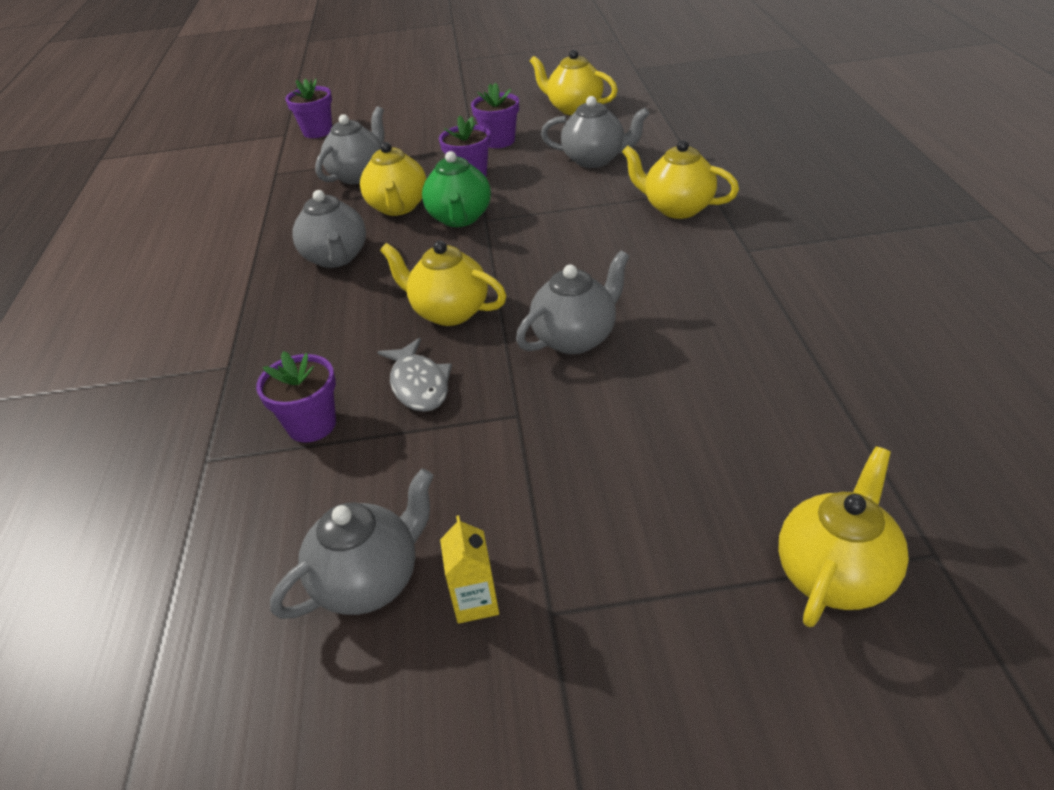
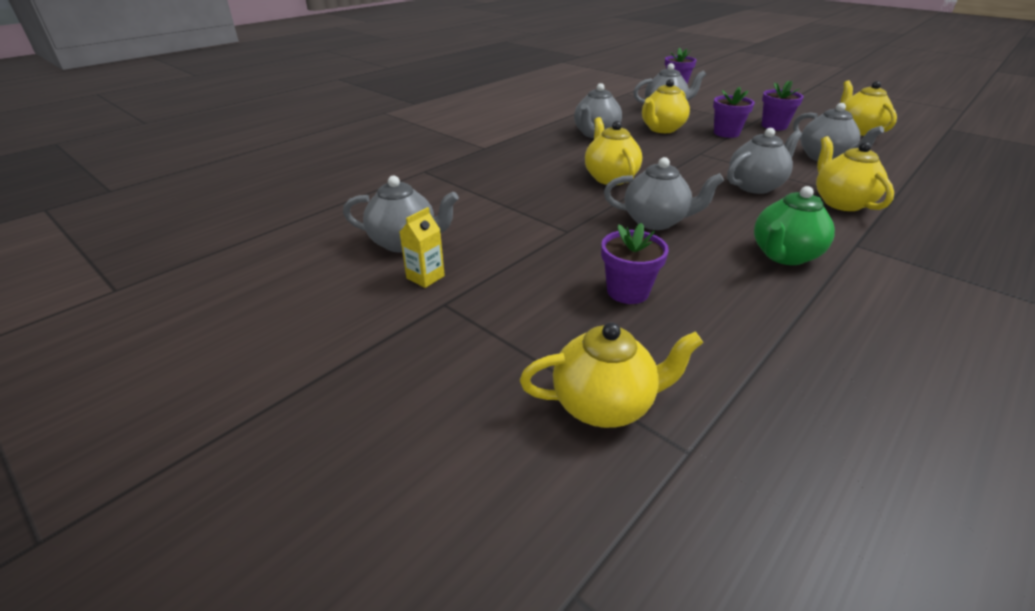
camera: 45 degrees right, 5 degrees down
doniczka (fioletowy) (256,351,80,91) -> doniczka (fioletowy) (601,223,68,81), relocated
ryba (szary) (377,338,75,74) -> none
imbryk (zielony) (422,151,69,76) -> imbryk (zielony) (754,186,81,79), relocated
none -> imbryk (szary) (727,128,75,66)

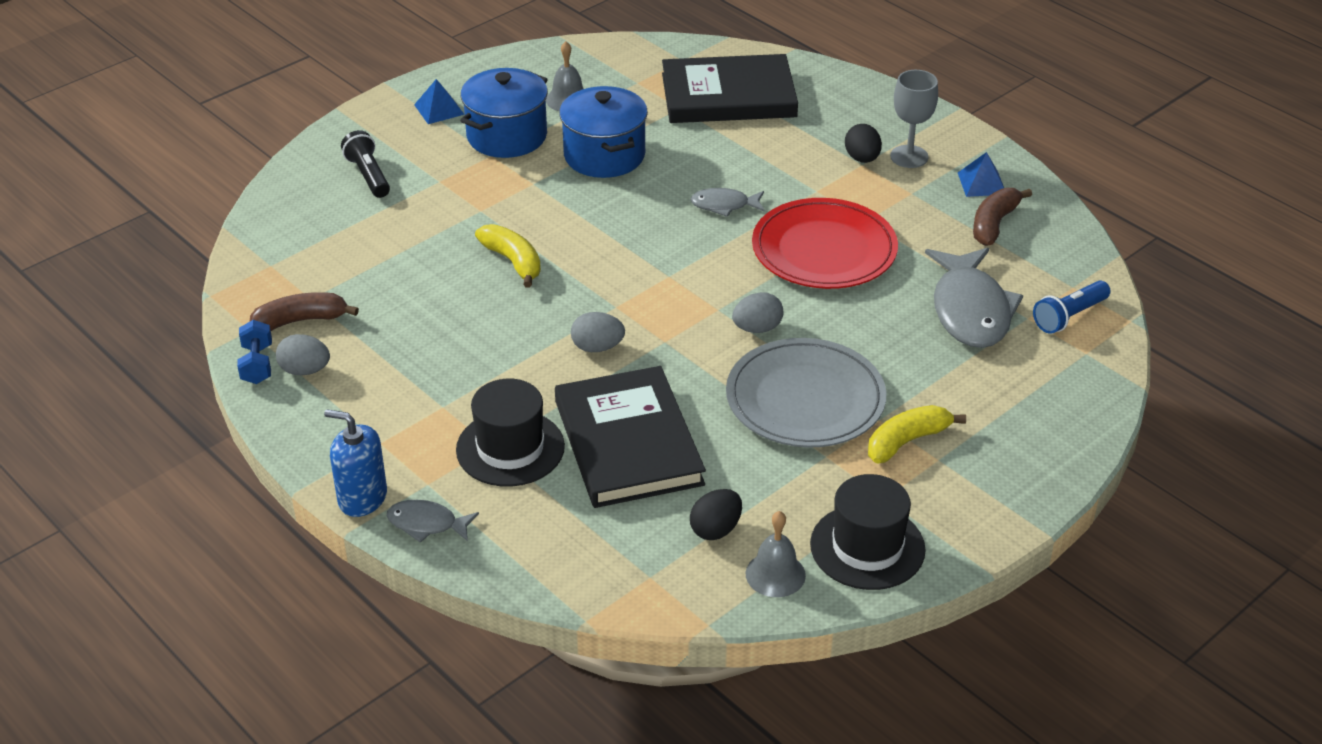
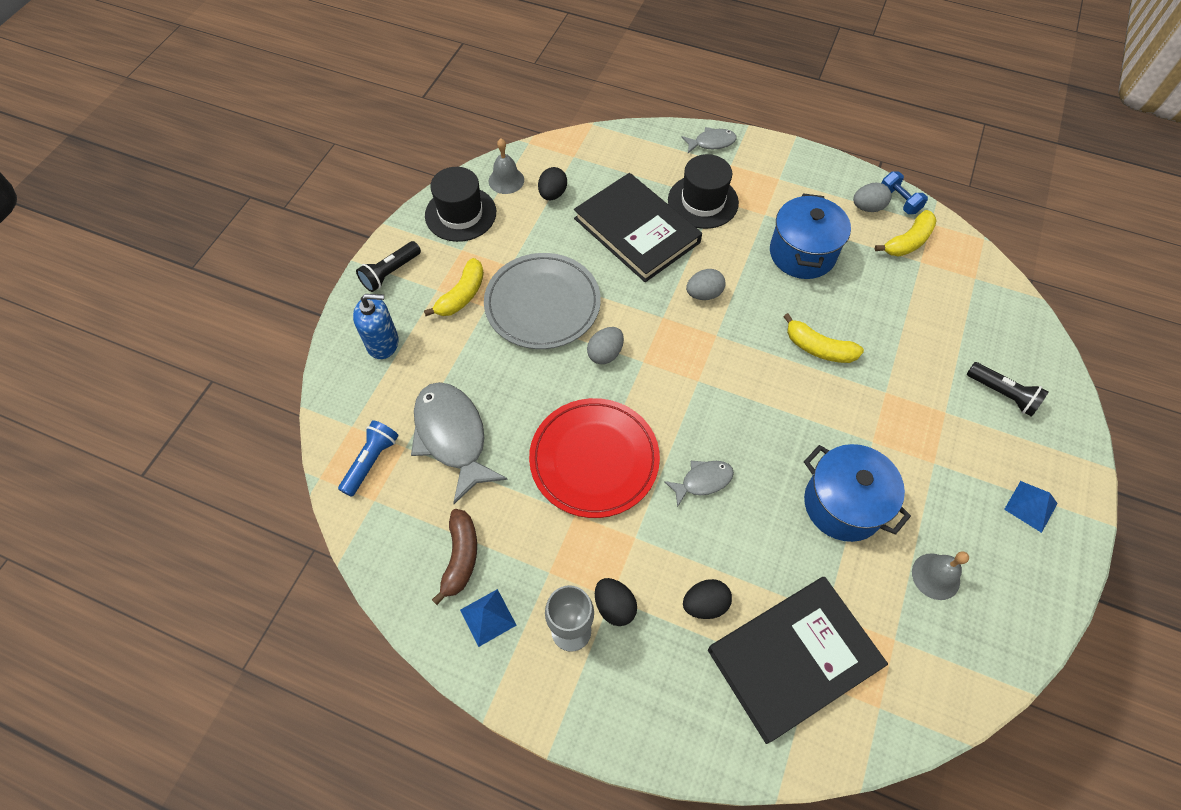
camera: 155 degrees right, 20 degrees up
banan (brązowy) (249,292,110,39) -> banan (żółty) (875,210,62,46)
dozownik mydła (niebieski) (324,409,63,108) -> dozownik mydła (niebieski) (353,294,46,65), relocated
garnek (niebieski) (460,68,88,90) -> garnek (niebieski) (770,193,81,86), relocated
none -> latarka (czarny) (356,241,65,51)
none -> jajko (czarny) (683,579,49,40)

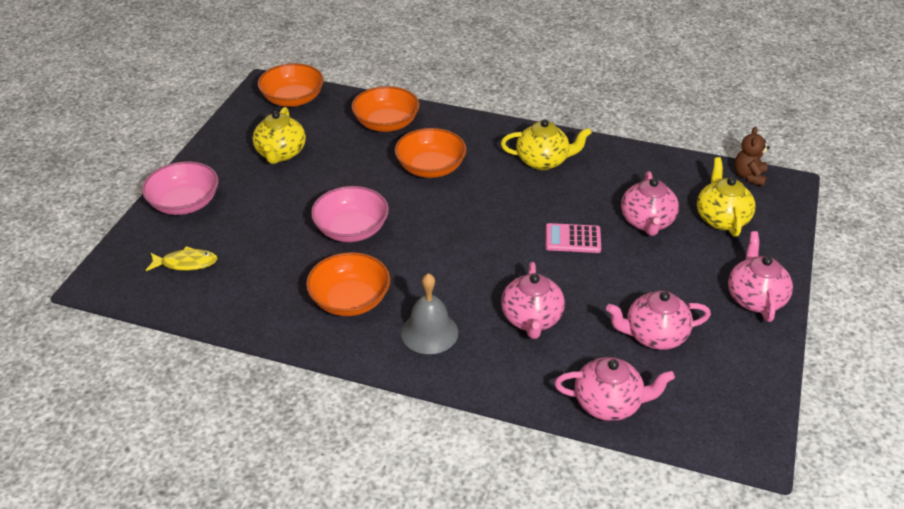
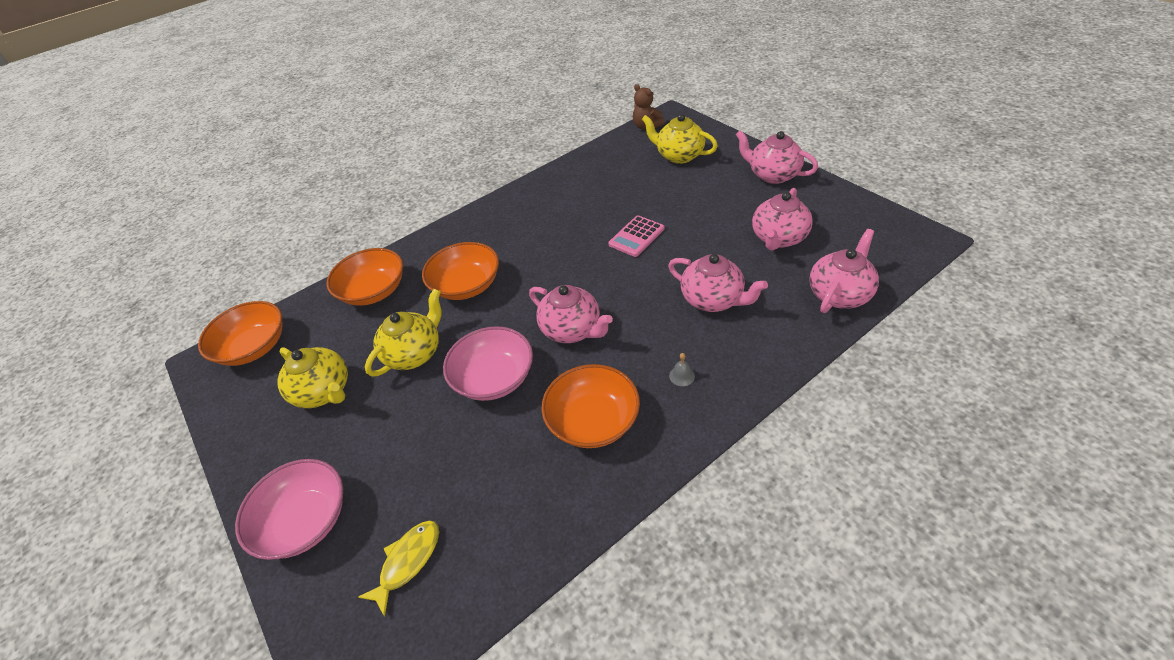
camera: 50 degrees left, 5 degrees up
dzwonek (szary) (401,273,57,81) -> dzwonek (szary) (669,353,26,33), x0.41
imbryk (żółty) (501,119,91,51) -> imbryk (żółty) (365,289,77,88), relocated
imbryk (różowy) (621,171,58,65) -> imbryk (różowy) (529,285,84,58), relocated

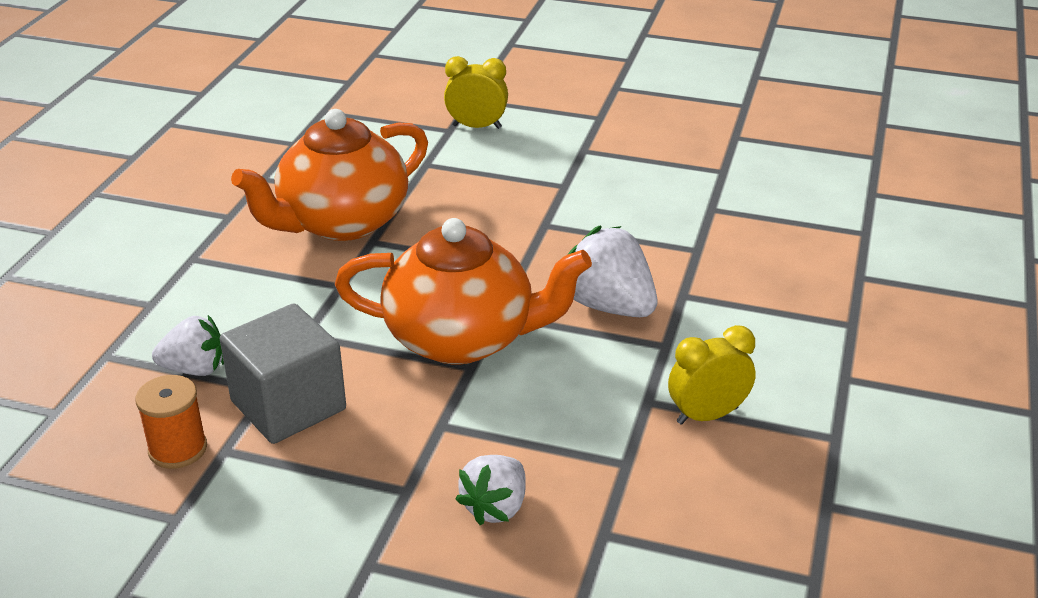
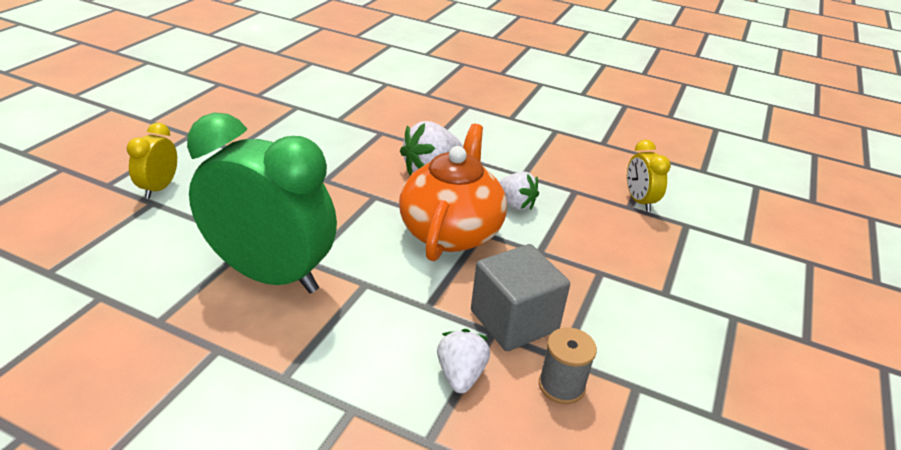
camera: 85 degrees left, 0 degrees up
szpulka (pomarańczowy) (135,375,72,94) -> szpulka (szary) (539,327,58,77)
imbryk (pomarańczowy) (231,109,197,132) -> budzik (zielony) (187,113,150,180)
truskawka (biały) (455,455,71,70) -> truskawka (biały) (498,171,41,39), relocated
budzik (żółty) (668,325,88,100) -> budzik (żółty) (627,140,44,72), relocated

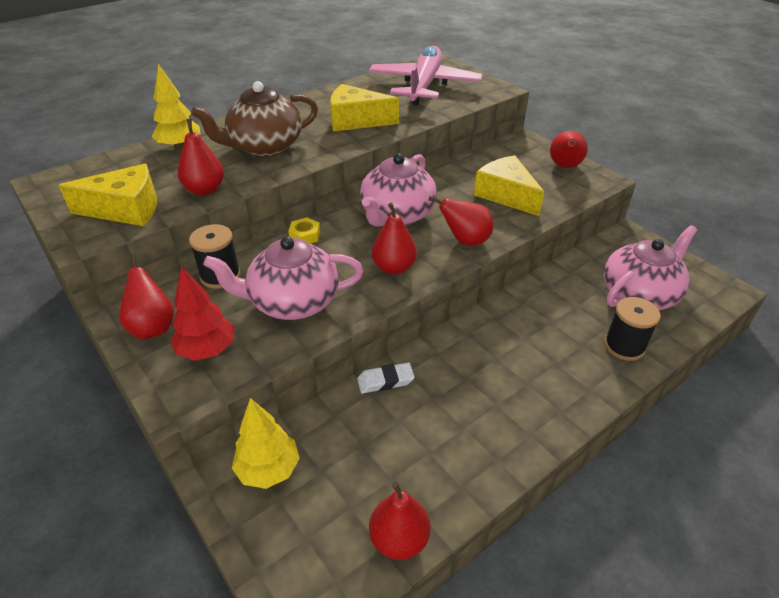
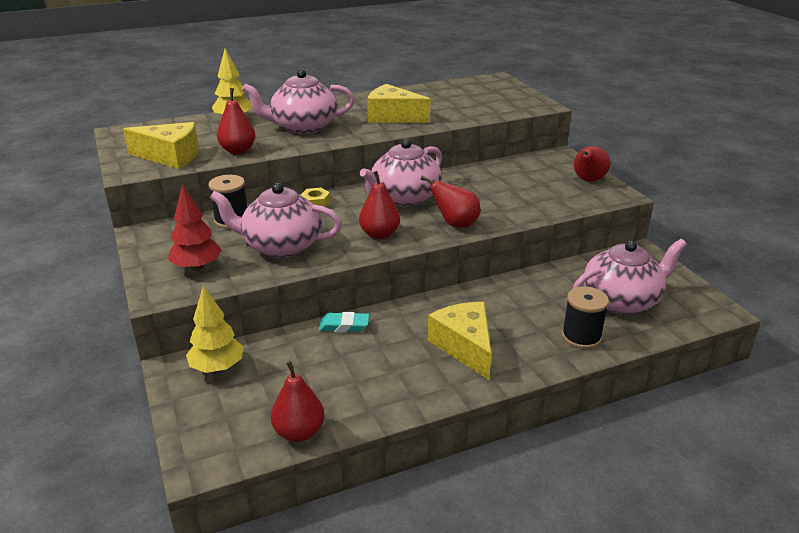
camera: 15 degrees right, 10 degrees down
gruszka (czerwony) (119,253,55,86) -> none
imbryk (brązowy) (191,81,127,75) -> imbryk (różowy) (242,69,113,65)
gumka do mazania (biały) (357,363,58,31) -> gumka do mazania (turkusowy) (319,312,50,20)
samolot (różowy) (369,46,114,59) -> none
ser (żółty) (474,155,70,61) -> ser (żółty) (428,302,63,78), relocated

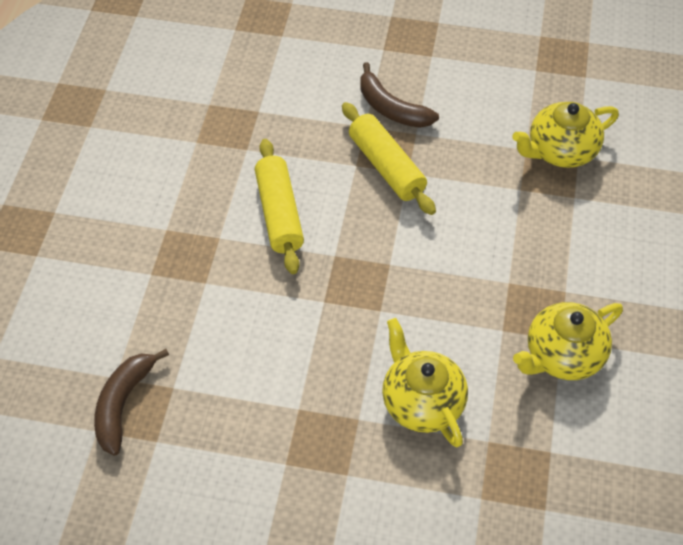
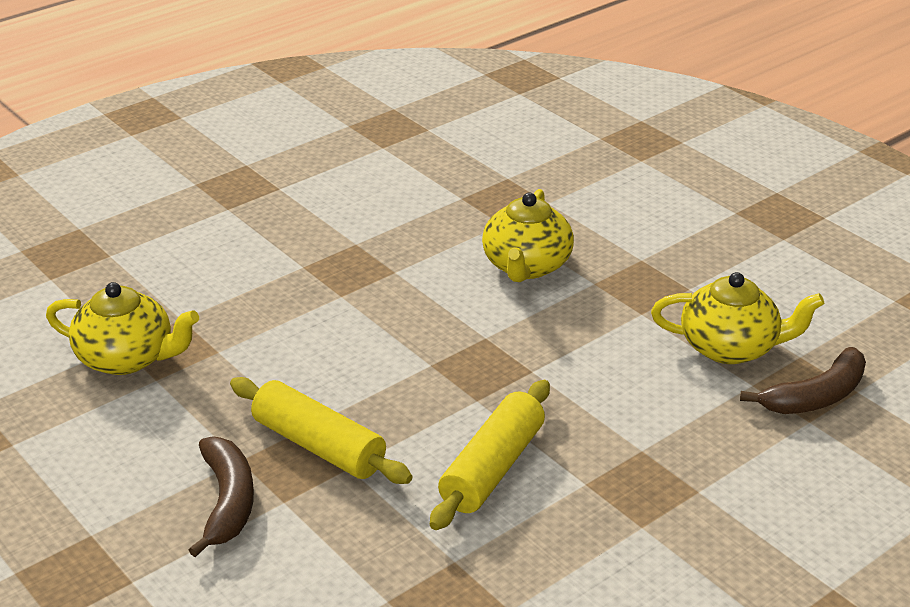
camera: 140 degrees left, 20 degrees down
wałek do ciasta (żółty) (342,102,94,113) -> wałek do ciasta (żółty) (230,377,182,107), 60 degrees counterclockwise
imbryk (żółty) (513,302,110,78) -> imbryk (żółty) (651,272,174,92), relocated

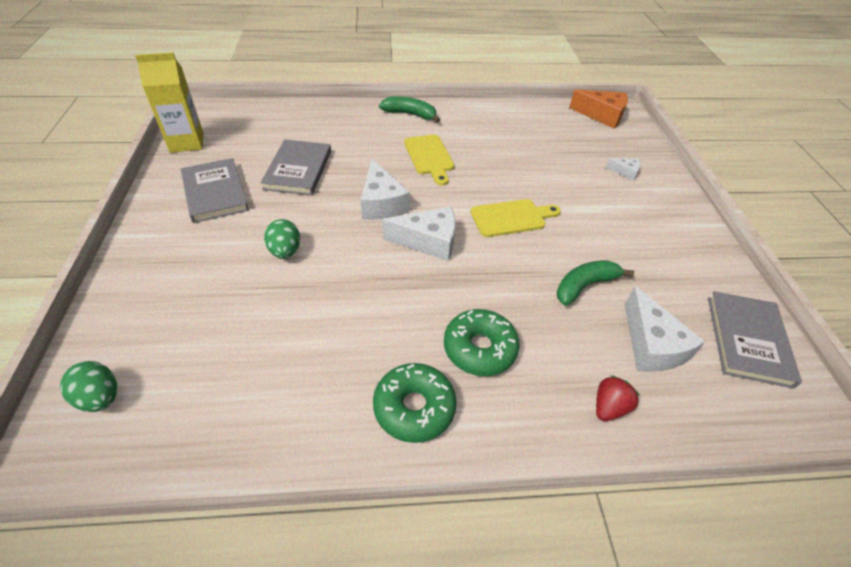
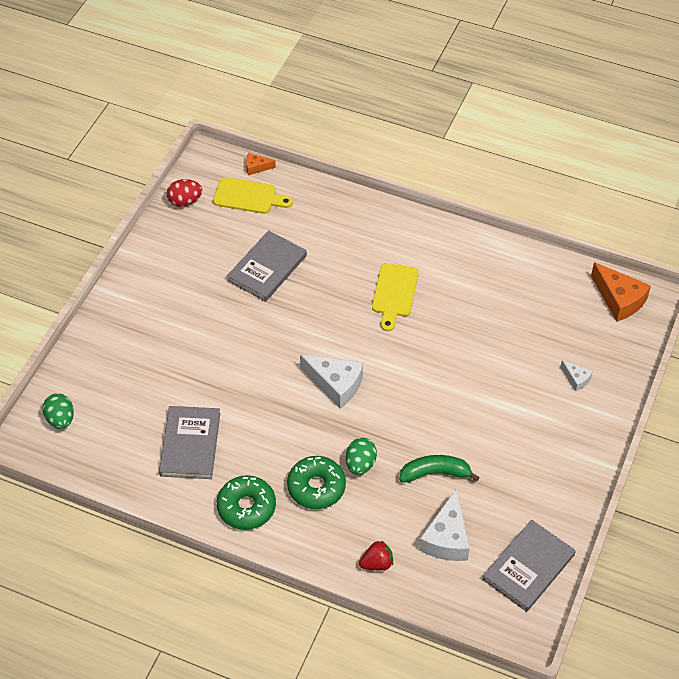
camera: 30 degrees right, 5 degrees up
karton mleka (żółty) (135,52,69,101) -> jajko (czerwony) (167,179,35,28)
książka (szary) (181,158,68,65) -> książka (szary) (159,406,61,73), relocated
jajko (zielony) (264,219,36,40) -> jajko (zielony) (346,438,31,37), relocated
ser (biały) (361,159,49,61) -> none
banan (zielony) (379,97,61,26) -> none
deska do krojenia (żółty) (470,199,91,38) -> deska do krojenia (żółty) (213,177,80,37), relocated
none -> ser (pomarańczowy) (246,153,30,22)

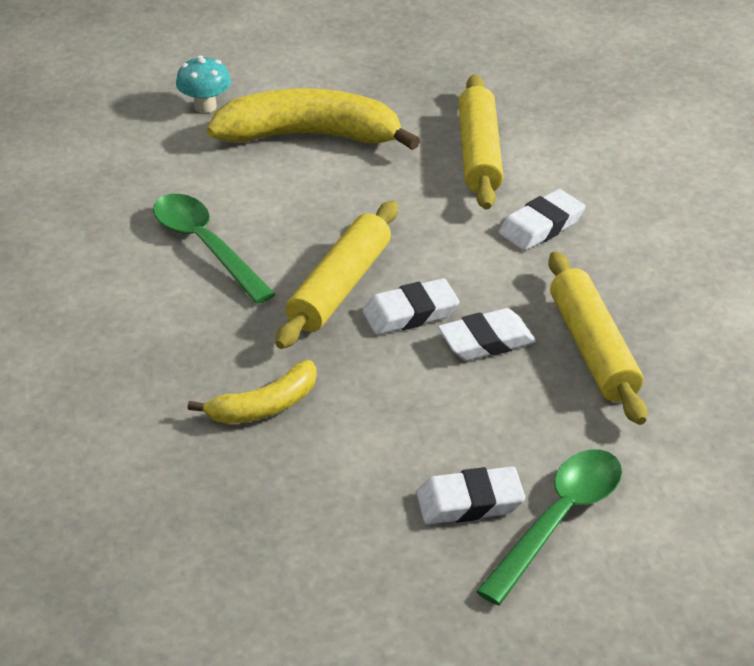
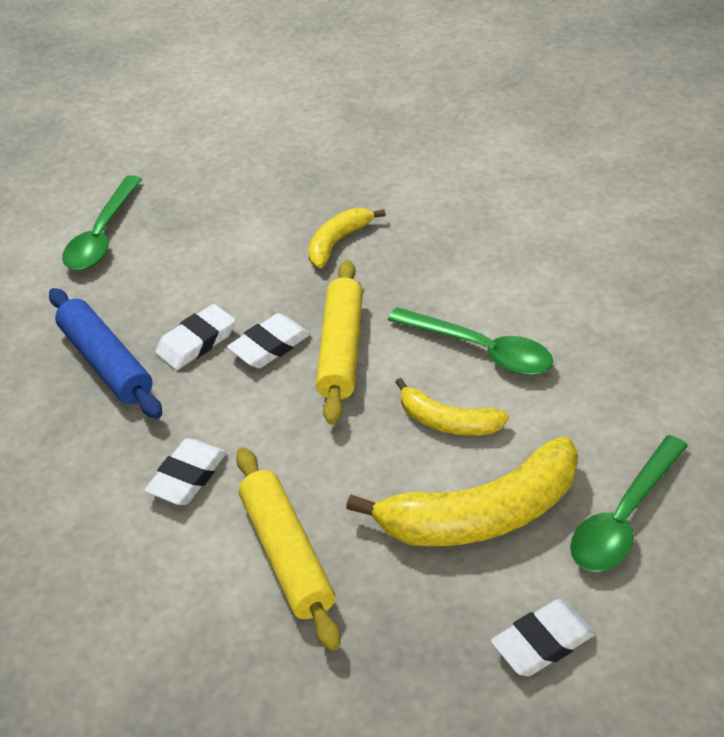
camera: 160 degrees right, 5 degrees up
grzyb (turkusowy) (176,55,55,58) -> łyżka (zielony) (570,435,118,137)
gumka do mazania (biały) (416,466,109,58) -> gumka do mazania (biały) (491,599,104,77), relocated
wałek do ciasta (żółty) (548,251,99,174) -> wałek do ciasta (niebieski) (49,288,113,131)
none -> banan (żółty) (395,378,114,58)

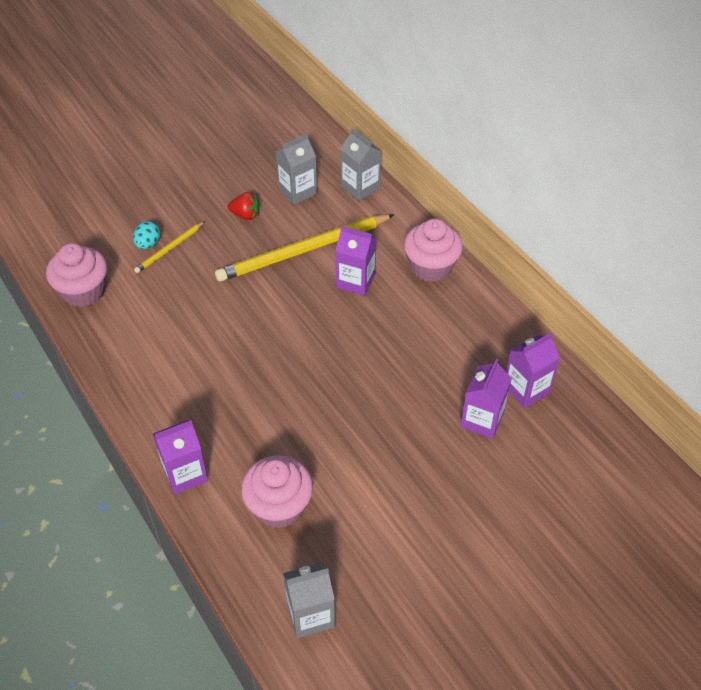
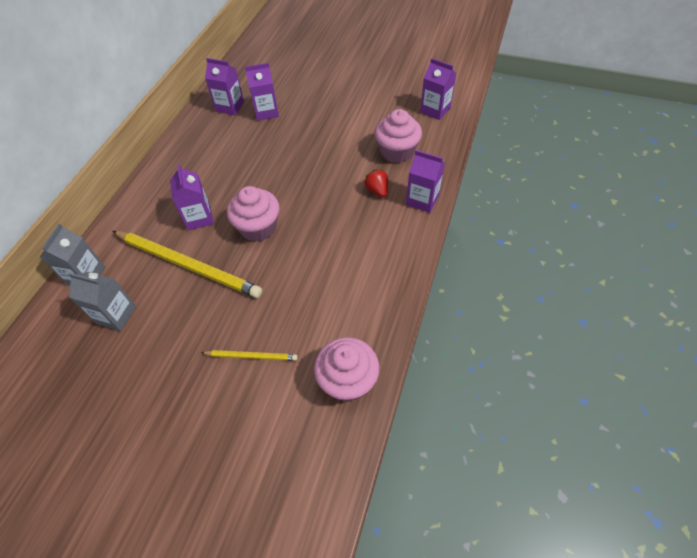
camera: 125 degrees left, 5 degrees up
jajko (turkusowy) (133,221,27,28) -> none
truskawka (czerwony) (228,192,32,28) -> truskawka (czerwony) (364,169,24,28), relocated
karton mleka (szary) (283,562,52,76) -> karton mleka (fioletowy) (420,58,36,62)
muffinka (różowy) (404,219,59,63) -> muffinka (różowy) (227,186,53,56), relocated

